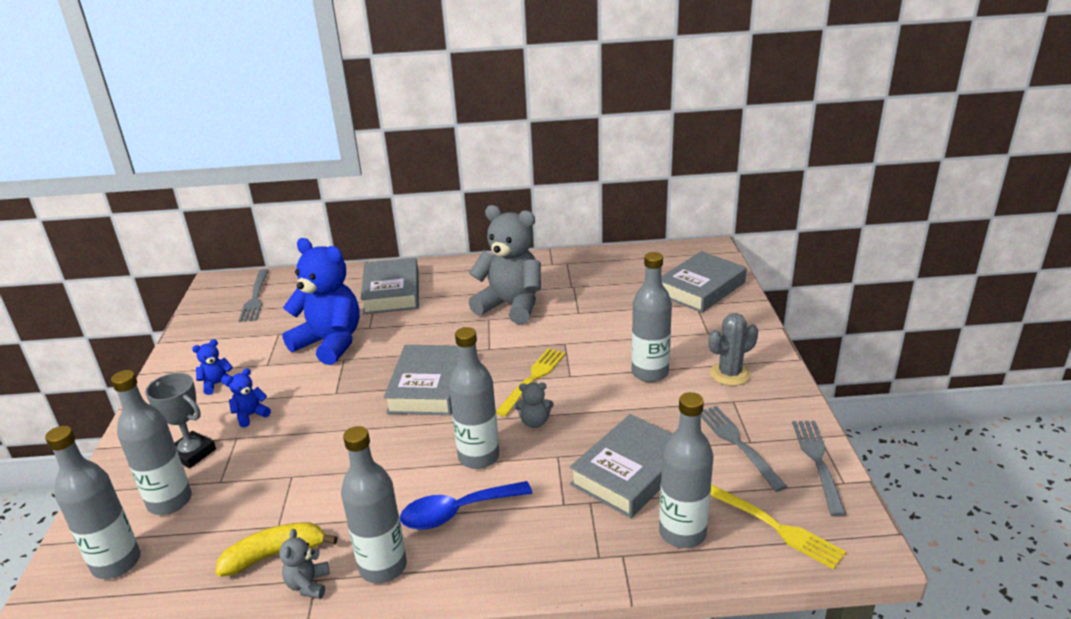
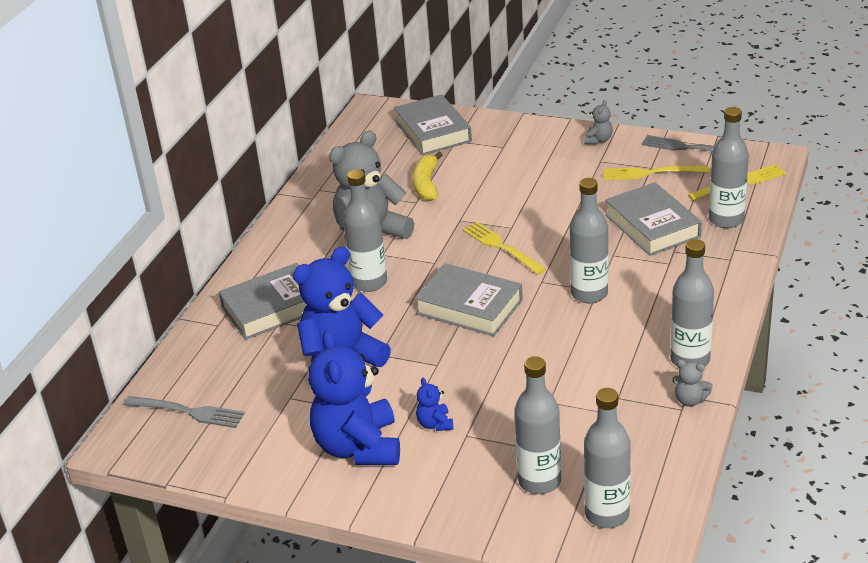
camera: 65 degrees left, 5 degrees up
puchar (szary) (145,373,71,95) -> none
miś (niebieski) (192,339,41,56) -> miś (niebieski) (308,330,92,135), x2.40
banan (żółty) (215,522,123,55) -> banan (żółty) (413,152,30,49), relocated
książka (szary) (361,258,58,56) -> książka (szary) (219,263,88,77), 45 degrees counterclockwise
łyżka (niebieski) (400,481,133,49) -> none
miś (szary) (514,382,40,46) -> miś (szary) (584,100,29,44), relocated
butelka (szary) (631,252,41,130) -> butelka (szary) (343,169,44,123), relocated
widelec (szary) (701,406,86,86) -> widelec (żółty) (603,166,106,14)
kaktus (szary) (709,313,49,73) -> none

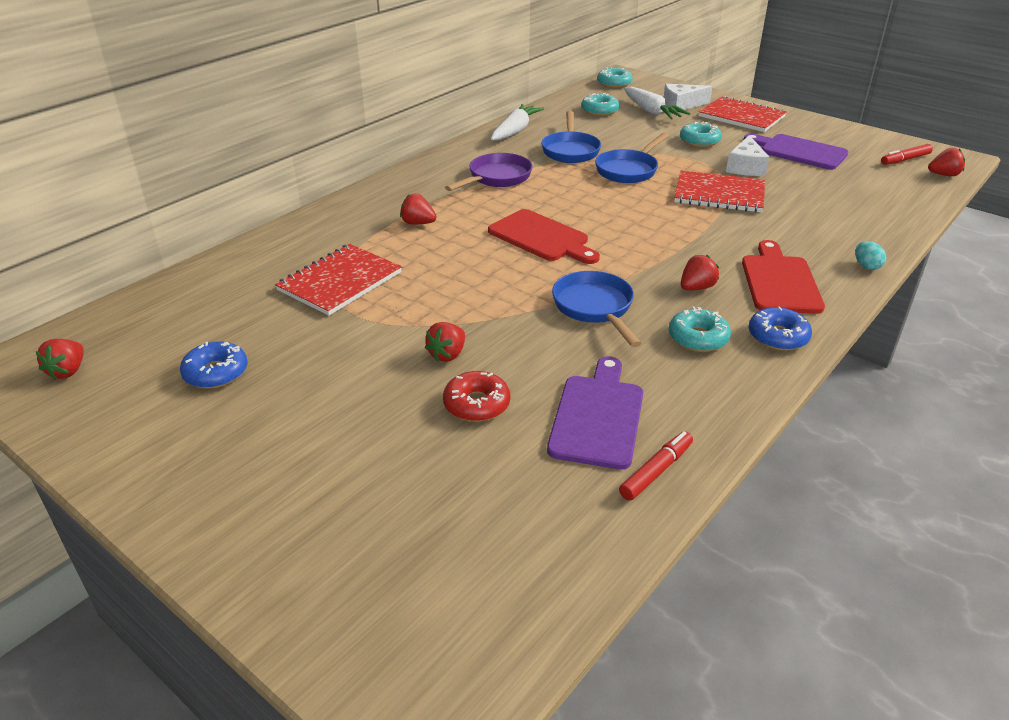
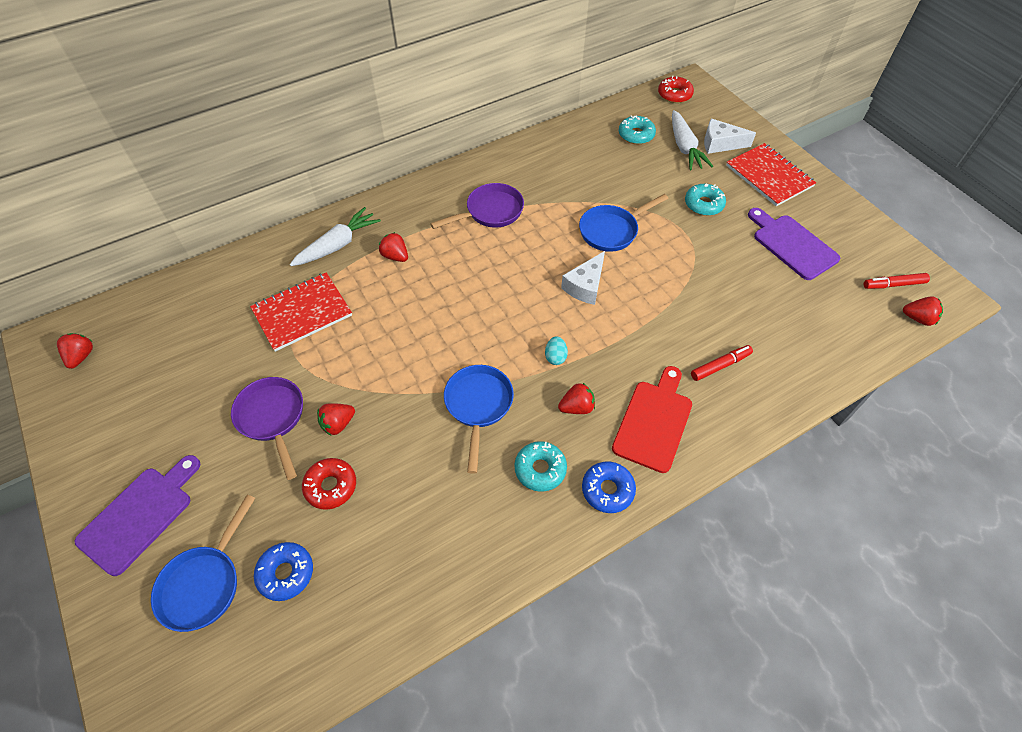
camera: 20 degrees right, 20 degrees up
truskawka (czerwony) (36,339,48,41) -> truskawka (czerwony) (57,333,36,36), 150 degrees clockwise
donut (niebieski) (180,341,67,48) -> donut (niebieski) (254,542,59,59), relocated
deska do krojenia (czerwony) (488,209,112,55) -> none
marchewka (biały) (491,104,53,37) -> marchewka (biały) (290,207,91,59), relocated
patelnia (niebieski) (541,111,60,52) -> patelnia (niebieski) (151,495,104,137), relocated
deska do krojenia (fioletowy) (547,356,96,114) -> deska do krojenia (fioletowy) (75,455,125,121), relocated
donut (turkusowy) (597,67,36,21) -> donut (czerwony) (658,76,36,27)
flamaster (czerwony) (619,431,74,70) -> flamaster (czerwony) (691,345,62,36), relocated
zeszyt (czerwony) (674,171,91,42) -> none
ser (biały) (726,135,43,41) -> ser (biały) (561,251,44,54), relocated
jajko (turkusowy) (855,241,31,29) -> jajko (turkusowy) (545,336,23,29), relocated
none -> patelnia (fioletowy) (231,377,72,103)

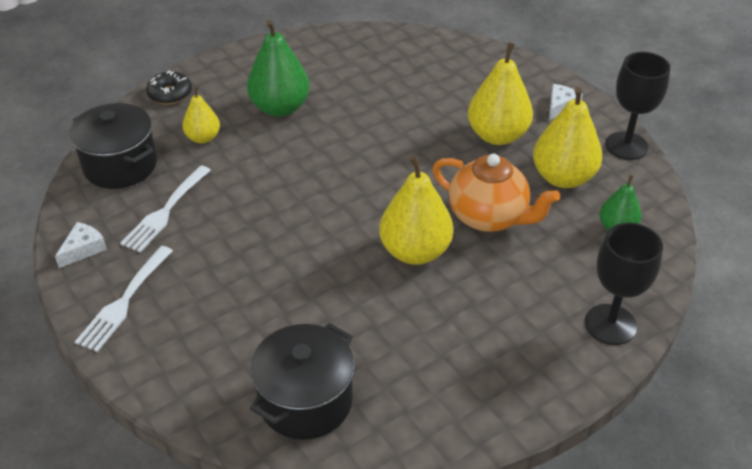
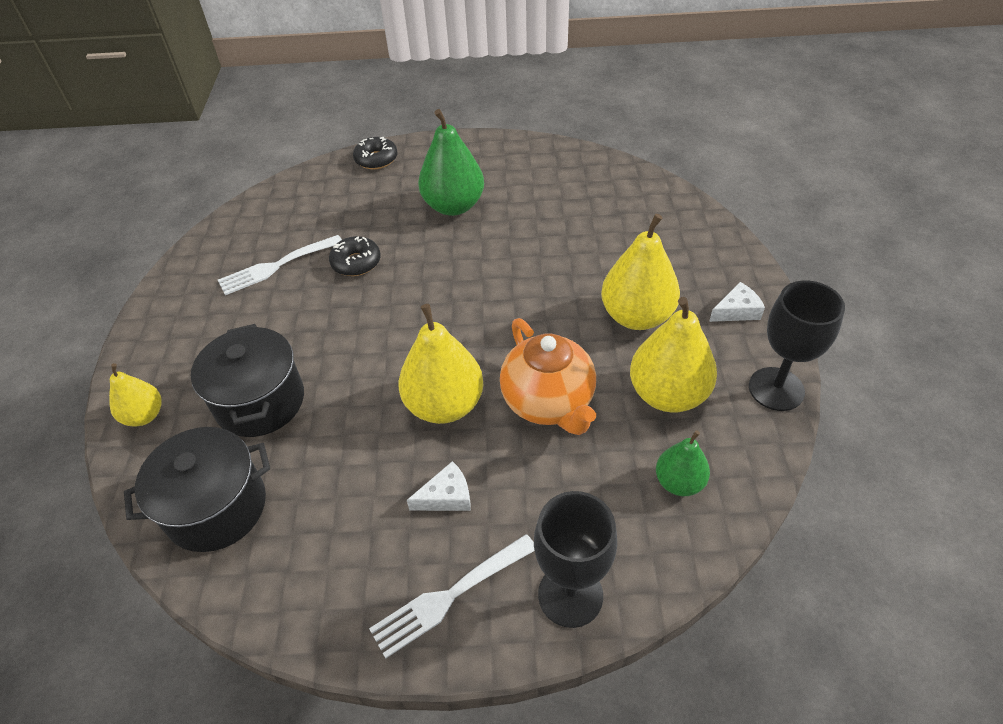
camera: 35 degrees right, 5 degrees up
ser (biały) (55,222,52,46) -> ser (biały) (407,461,64,50), relocated
garnek (czarny) (70,103,87,86) -> garnek (czarny) (191,324,113,113), relocated
widelec (biały) (75,246,98,106) -> widelec (biały) (369,534,166,124), relocated
gruszka (żółty) (182,86,38,57) -> gruszka (żółty) (109,363,53,63), relocated
none -> donut (czarny) (329,236,51,40)

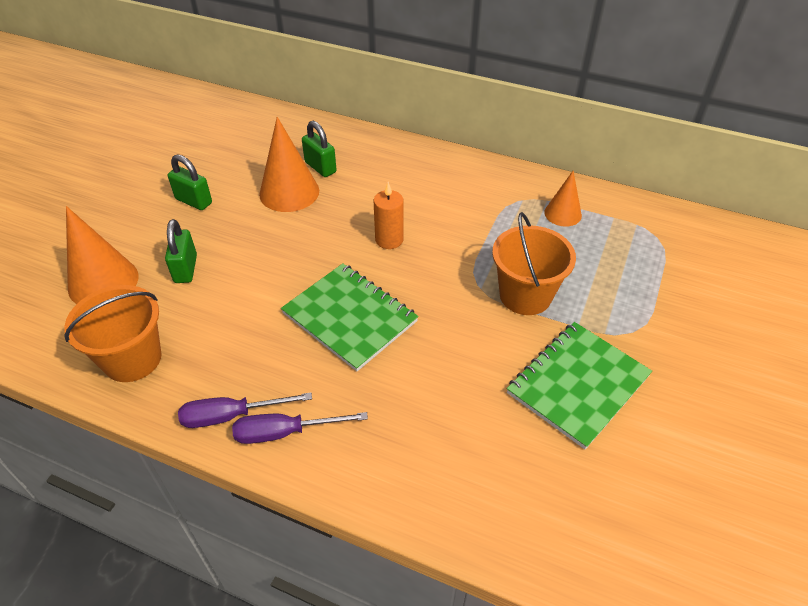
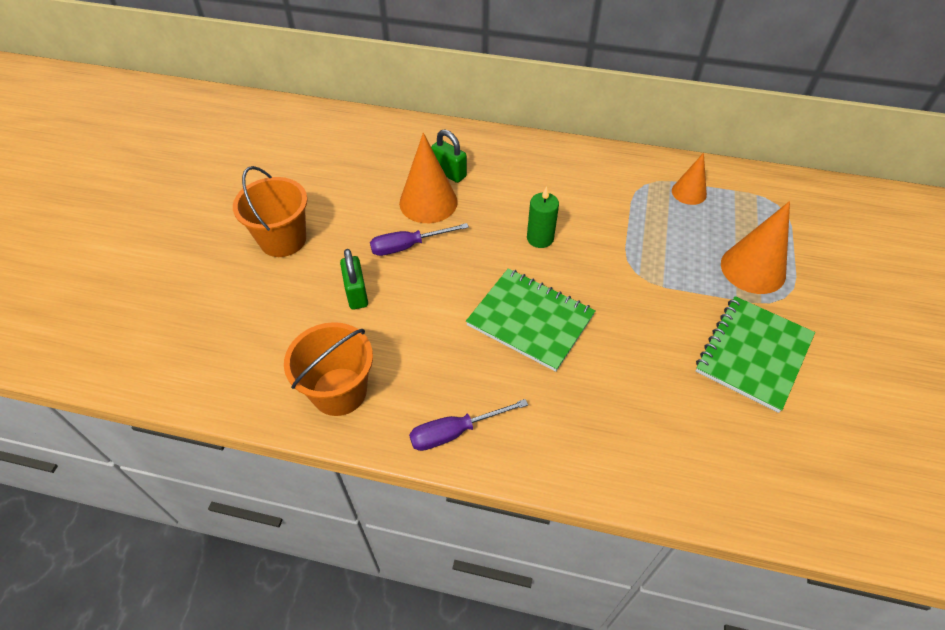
camera: 10 degrees left, 5 degrees up
stożek (pomarańczowy) (66,206,73,98) -> stożek (pomarańczowy) (721,201,69,93), relocated
kłódka (zielony) (168,155,44,55) -> none
śrubokręt (fioletowy) (232,412,136,32) -> śrubokręt (fioletowy) (370,223,99,33), relocated
świeca (pomarańczowy) (373,182,31,67) -> świeca (zielony) (527,186,32,62)
wiadro (pomarańczowy) (492,212,84,103) -> wiadro (pomarańczowy) (233,166,75,91), relocated

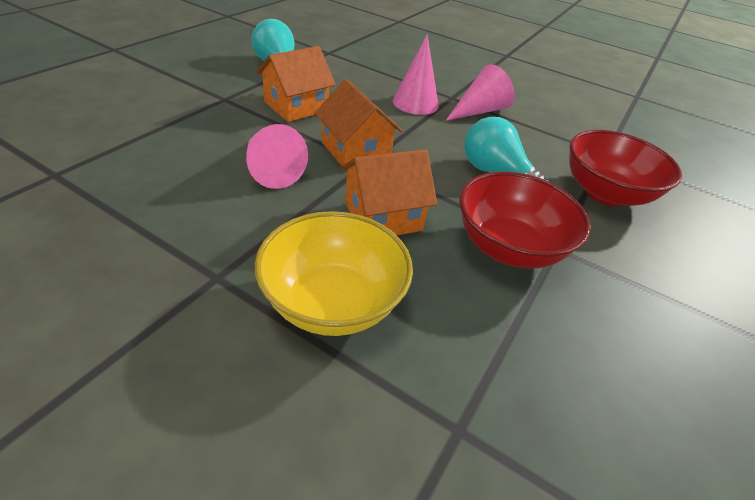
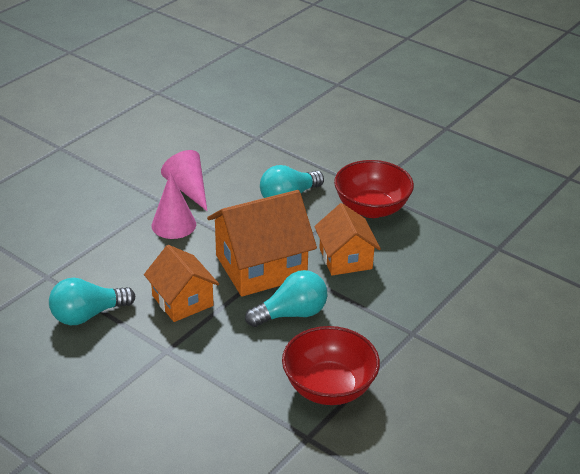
camera: 80 degrees left, 5 degrees down
stożek (różowy) (246,124,62,65) -> żarówka (turkusowy) (245,270,82,57)
miska (żółty) (255,211,158,125) -> none
domek (pomarańczowy) (315,79,87,87) -> domek (pomarańczowy) (207,190,110,107), x1.59
miska (czerwony) (569,130,113,76) -> miska (czerwony) (282,326,98,79), relocated

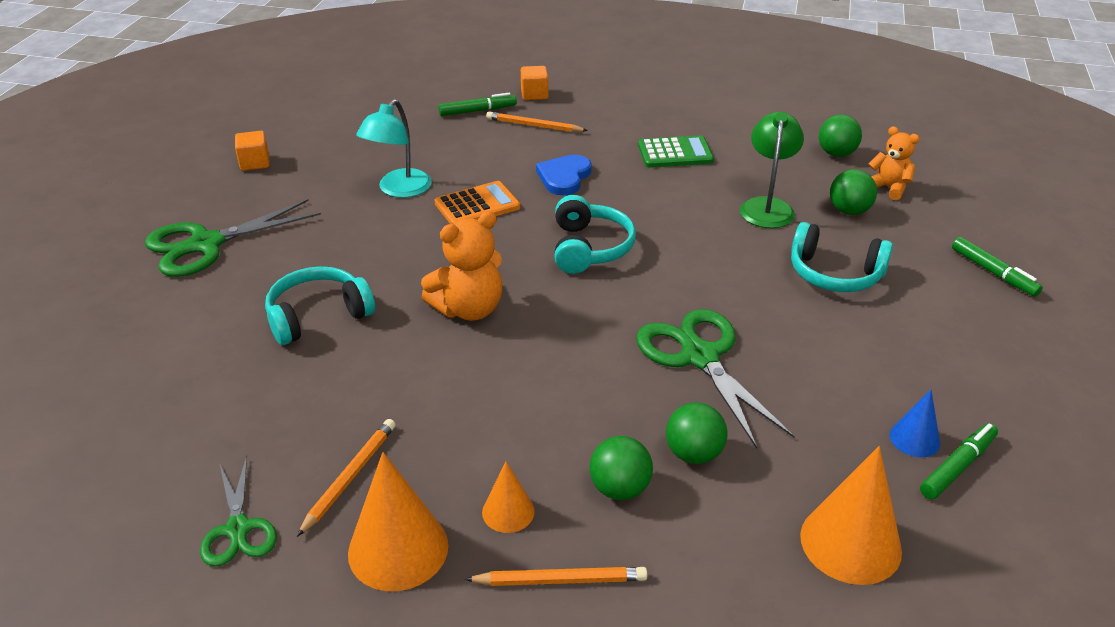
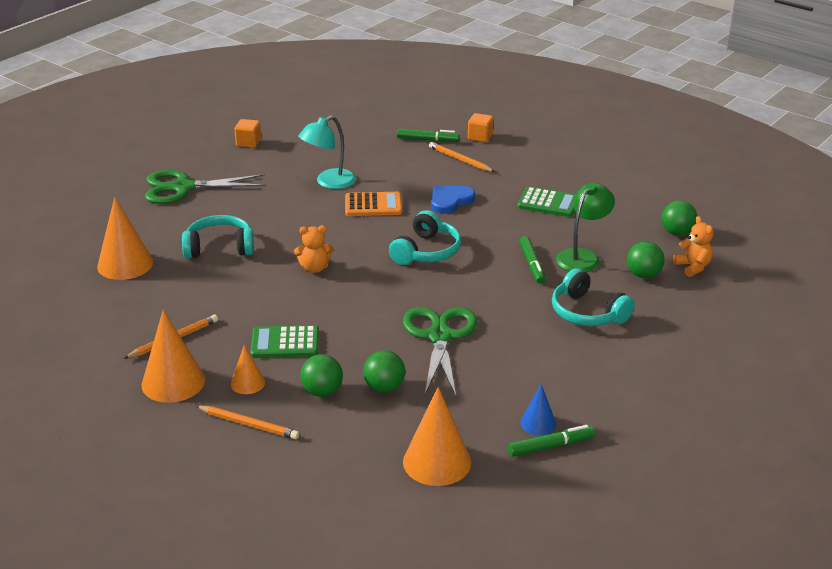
camera: 25 degrees right, 5 degrees down
nożyczki (zielony) (200,456,77,111) -> none
miś (pomarańczowy) (421,211,81,110) -> miś (pomarańczowy) (294,225,40,48), x0.64
flamaster (zielony) (952,237,91,60) -> flamaster (zielony) (519,236,27,48), relocated
none -> stożek (pomarańczowy) (97,197,56,83)
none -> kalkulator (zielony) (251,325,68,33)

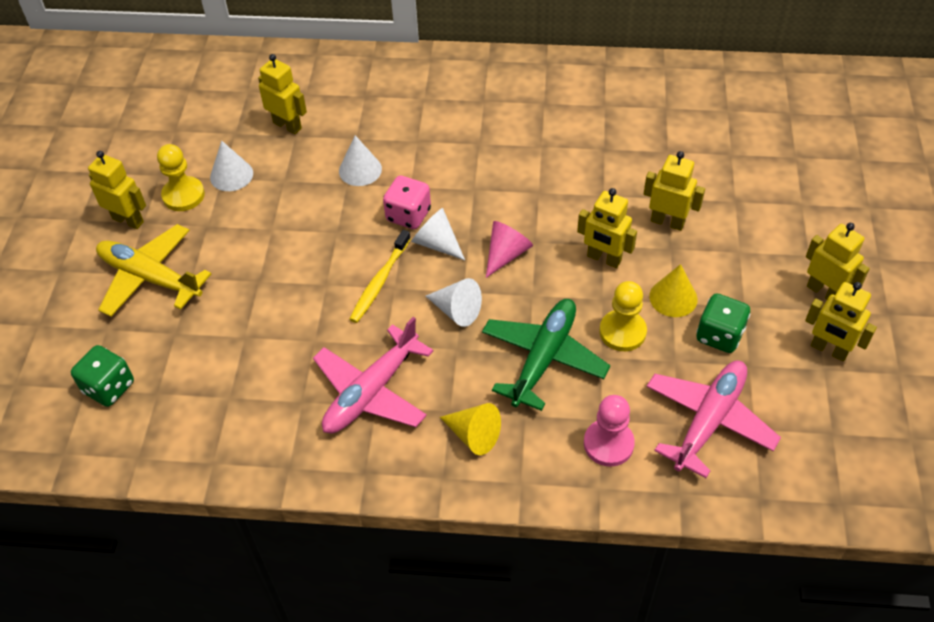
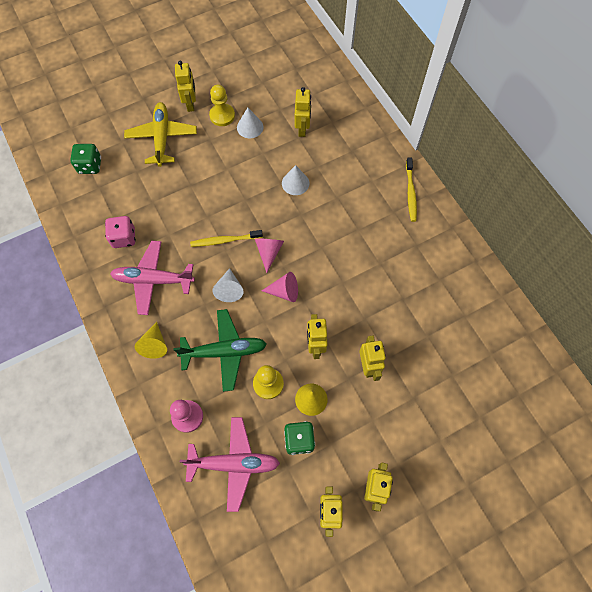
camera: 55 degrees right, 15 degrees up
kostka do gry (różowy) (383,176,48,53) -> kostka do gry (różowy) (105,216,31,32), relocated
stożek (biały) (411,208,54,52) -> stożek (różowy) (255,238,29,35)
none -> szczoteczka do zębów (żółty) (406,158,11,64)

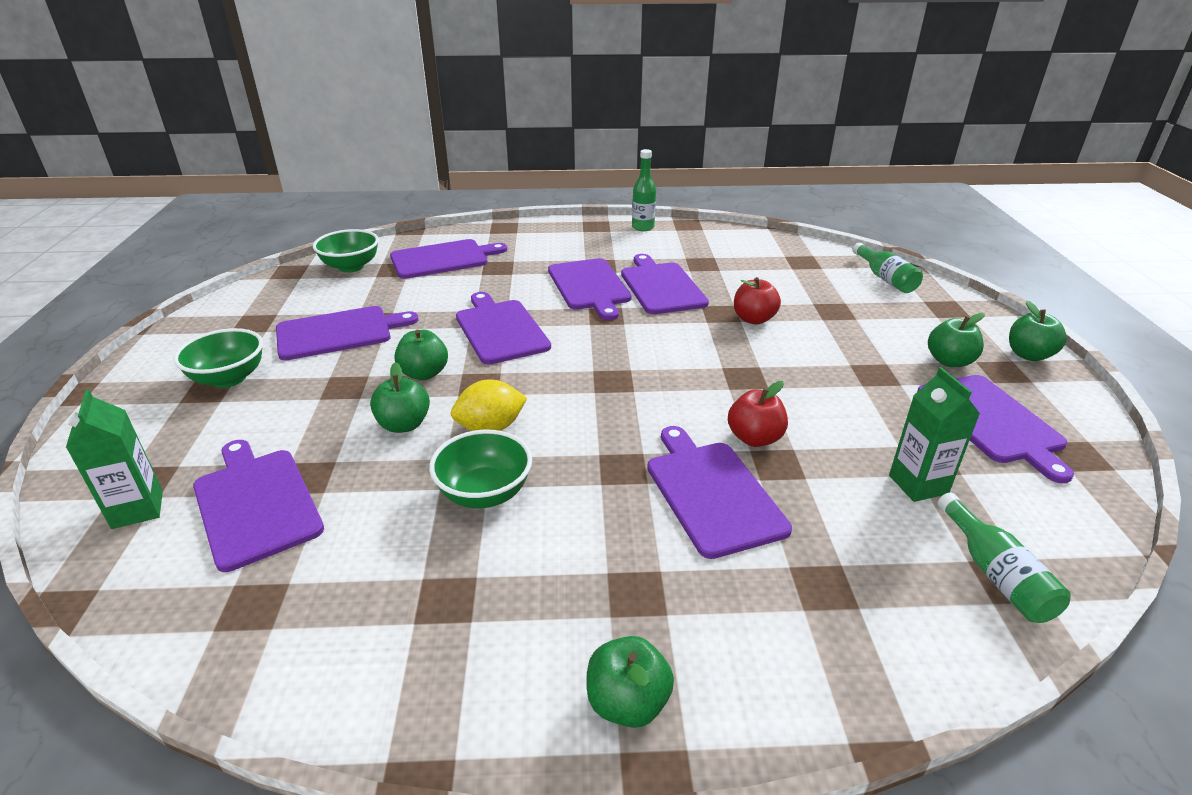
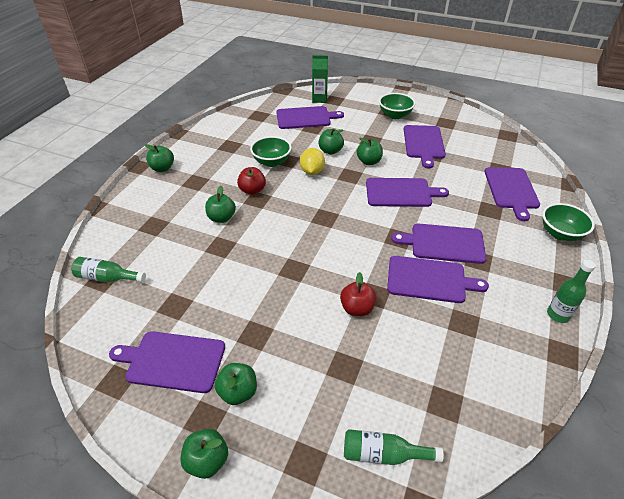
camera: 115 degrees right, 10 degrees up
miska (zielony) (313,229,66,44) -> miska (zielony) (542,203,53,38), relocated
deska do krojenia (fioletowy) (647,426,145,133) -> jabłko (zielony) (205,186,31,37)
jabłko (czerwony) (728,381,60,66) -> jabłko (czerwony) (237,167,29,28), relocated
karton mleka (zielony) (889,367,91,135) -> none

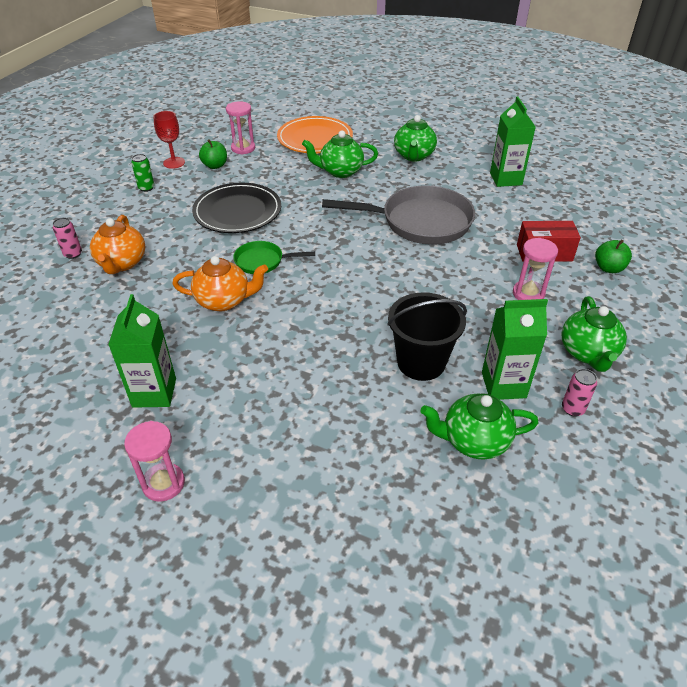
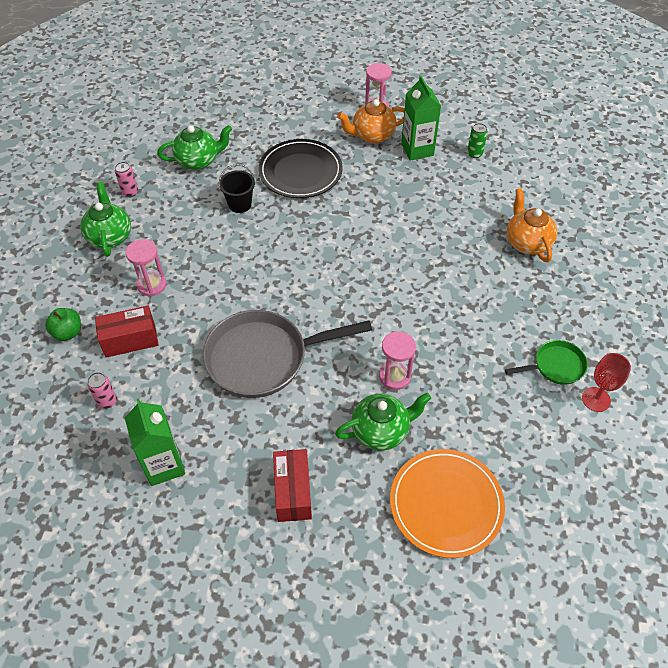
camera: 165 degrees right, 10 degrees up
puszka (różowy) (53,218,29,41) -> puszka (różowy) (87,372,30,37), relocated
puszka (zielony) (131,154,23,38) -> puszka (zielony) (467,123,21,35), relocated
imbryk (pomarańczowy) (172,256,96,55) -> imbryk (pomarańczowy) (337,99,68,44), relocated
talerz (czarny) (192,183,89,50) -> talerz (czarny) (259,139,84,59), relocated
jabłko (zielony) (199,139,28,30) -> none
klepsydra (różowy) (226,101,29,54) -> klepsydra (różowy) (379,331,37,59), relocated
patelnia (zielony) (233,241,82,33) -> patelnia (zielony) (505,340,83,45), relocated
wiadro (czarny) (387,292,80,89) -> wiadro (czarny) (219,164,36,49), x0.63
imbryk (zielony) (394,115,43,46) -> pudełko (czerwony) (273,449,39,73)
karton mleka (zielony) (482,299,66,101) -> none

